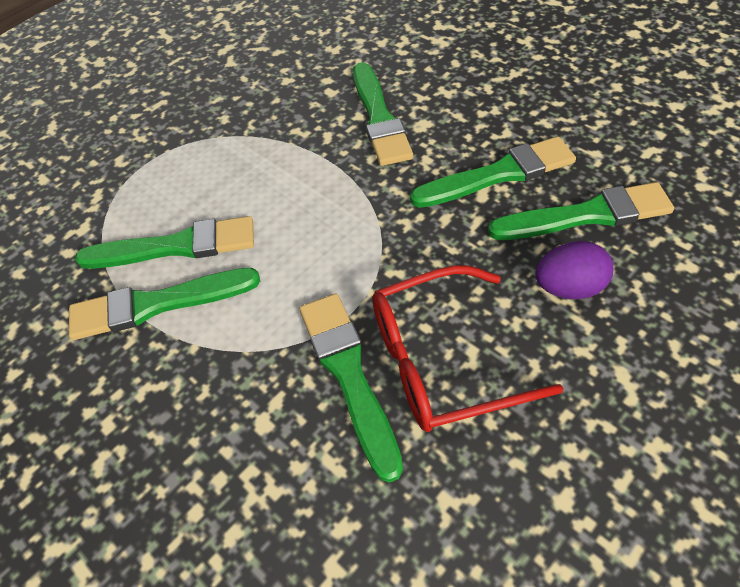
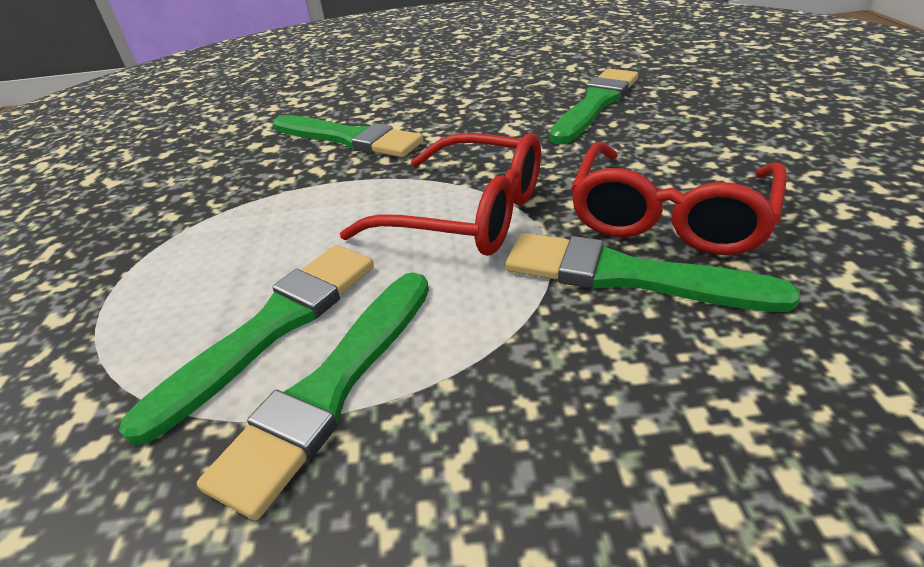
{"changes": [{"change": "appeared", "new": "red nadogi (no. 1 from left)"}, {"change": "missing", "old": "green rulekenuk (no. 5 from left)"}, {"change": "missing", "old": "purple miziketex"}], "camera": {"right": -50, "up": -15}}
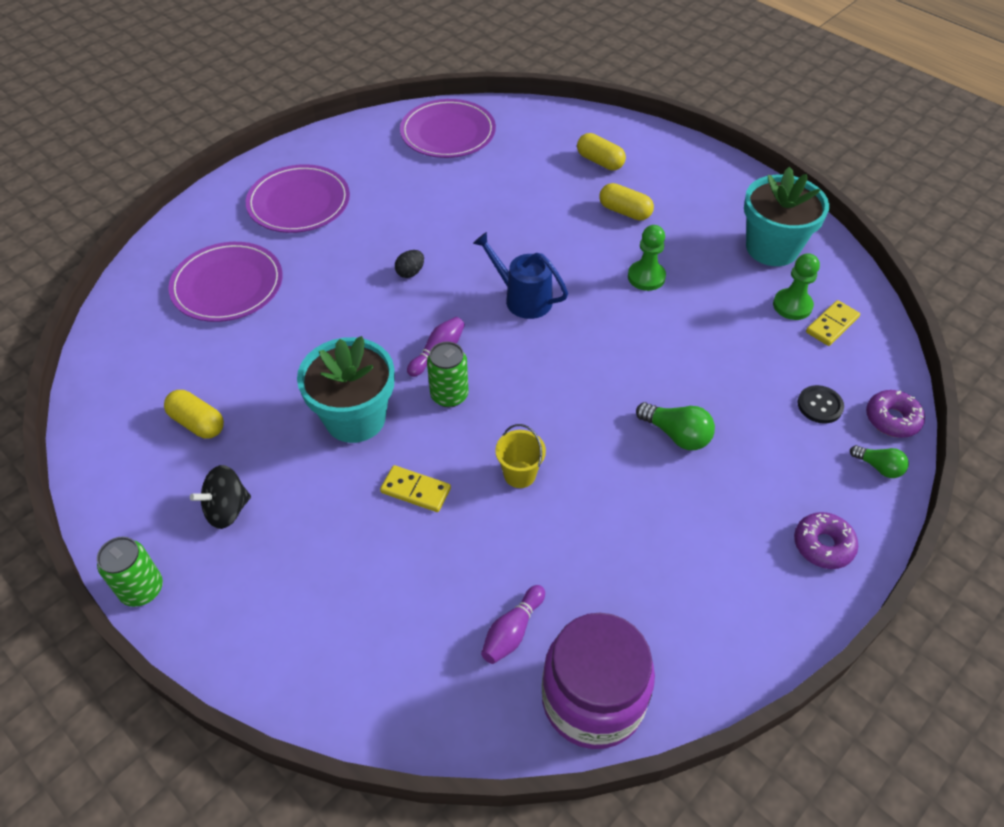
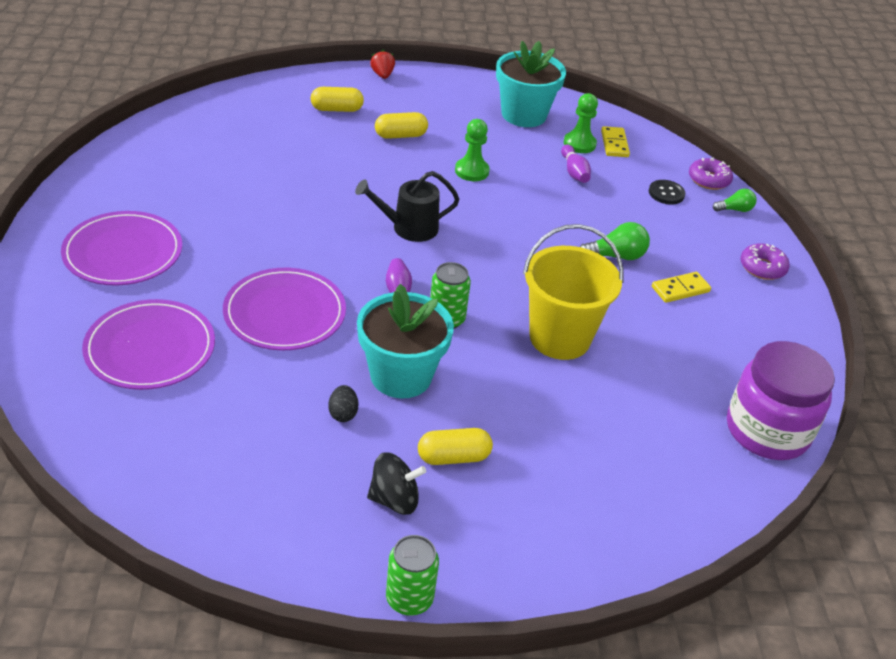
{"changes": [{"change": "relocated", "old": "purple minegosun (no. 3 from left)"}, {"change": "relocated", "old": "black miziketex"}, {"change": "colour", "old": "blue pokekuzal", "new": "black pokekuzal"}, {"change": "spun", "old": "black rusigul", "degrees": -105}, {"change": "appeared", "new": "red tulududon"}, {"change": "relocated", "old": "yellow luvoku (no. 1 from left in the first image)", "new": "yellow luvoku (no. 3 from left)"}, {"change": "size", "old": "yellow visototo", "factor": 2.07}, {"change": "relocated", "old": "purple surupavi (no. 2 from left)"}, {"change": "relocated", "old": "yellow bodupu (no. 1 from left in the first image)", "new": "yellow bodupu (no. 2 from left)"}], "camera": {"right": -50, "up": -10}}
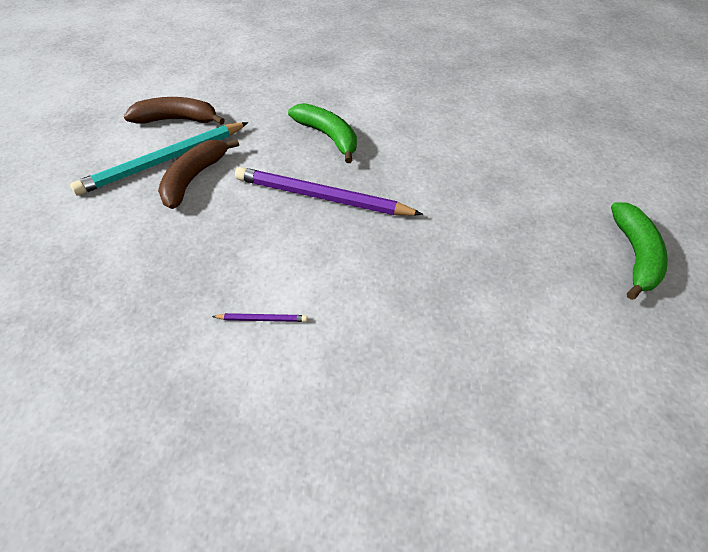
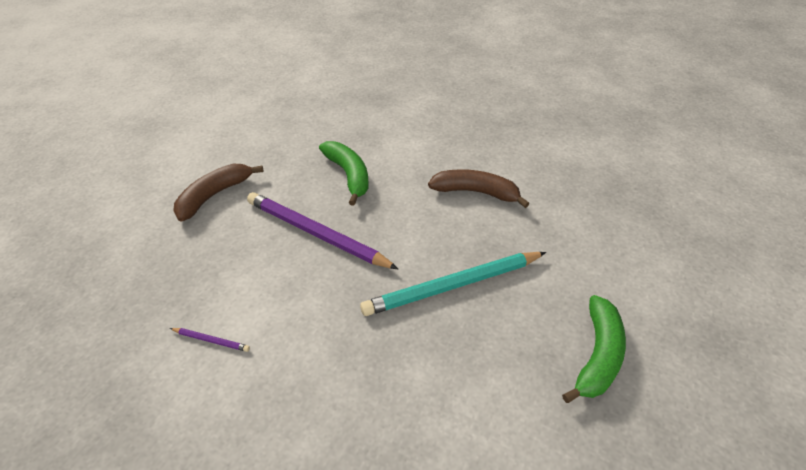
{"changes": [{"change": "relocated", "old": "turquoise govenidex"}, {"change": "relocated", "old": "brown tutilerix (no. 1 from left in the first image)", "new": "brown tutilerix (no. 2 from left)"}], "camera": {"right": 15, "up": -5}}
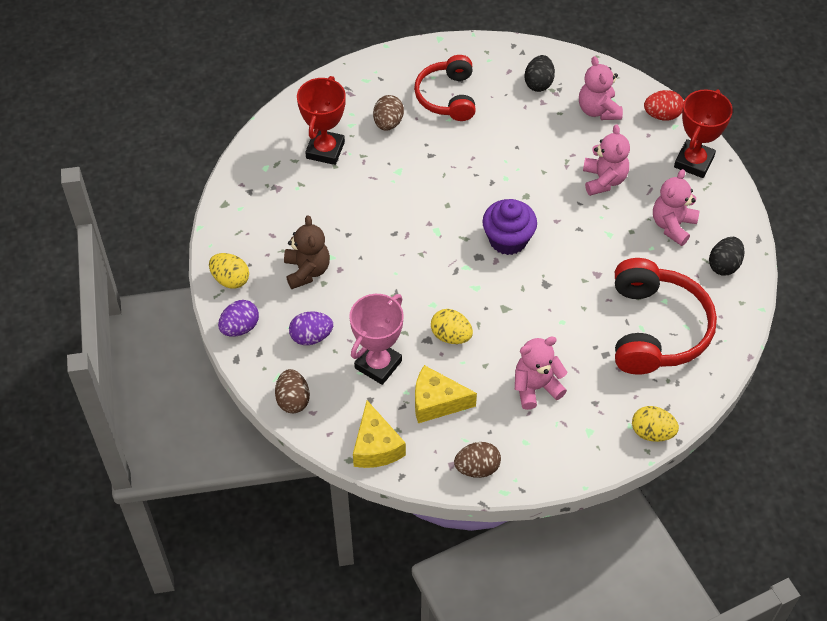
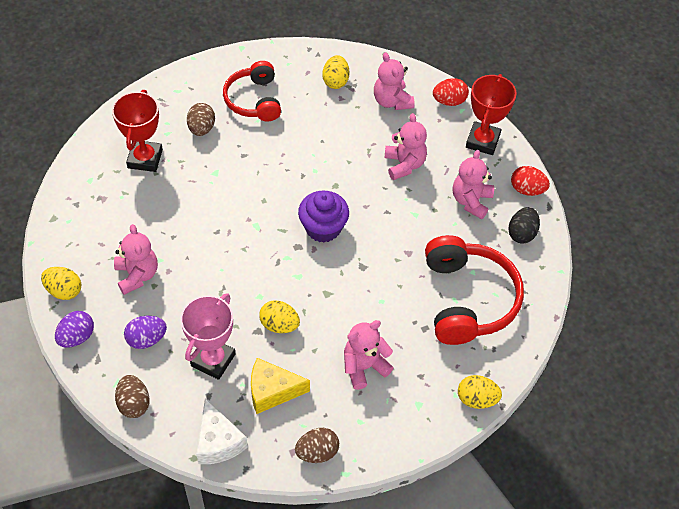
{"changes": [{"change": "colour", "old": "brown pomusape", "new": "pink pomusape (no. 1 from left)"}, {"change": "colour", "old": "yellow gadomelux (no. 1 from left)", "new": "white gadomelux"}, {"change": "colour", "old": "black miziketex (no. 1 from left)", "new": "yellow miziketex (no. 3 from left)"}, {"change": "appeared", "new": "red miziketex (no. 2 from left)"}], "camera": {"right": -10, "up": 0}}
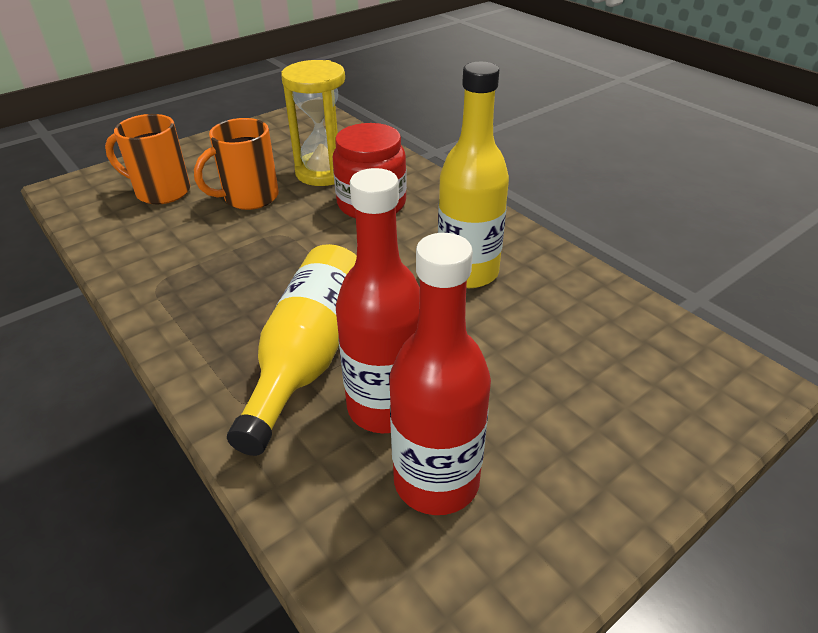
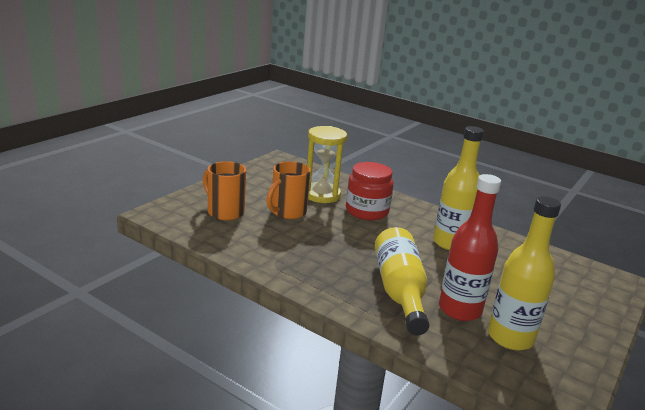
{"changes": [{"change": "spun", "old": "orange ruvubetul (no. 1 from left)", "degrees": 45}, {"change": "colour", "old": "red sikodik (no. 2 from left)", "new": "yellow sikodik (no. 3 from left)"}], "camera": {"right": -20, "up": -15}}
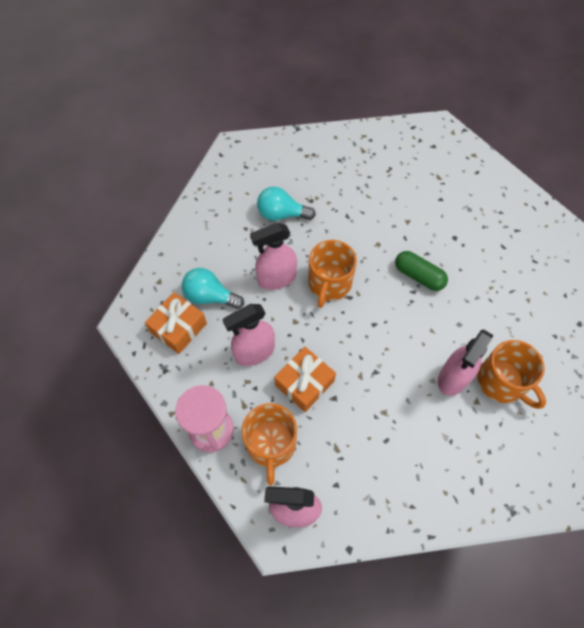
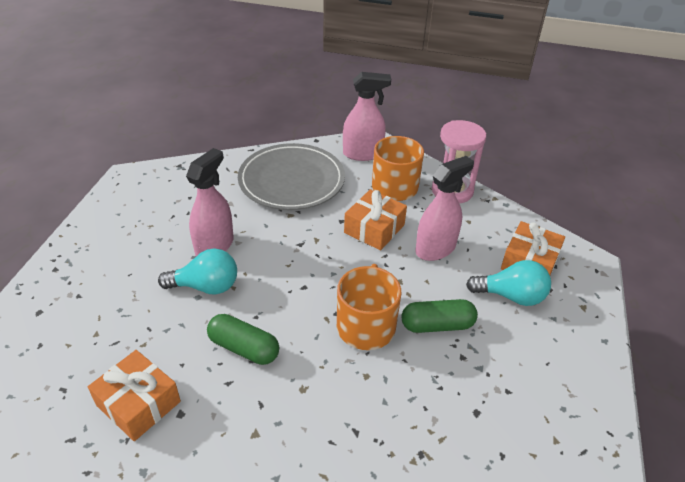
{"changes": [{"change": "appeared", "new": "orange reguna (no. 1 from left)"}, {"change": "relocated", "old": "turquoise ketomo (no. 2 from left in the first image)", "new": "turquoise ketomo (no. 1 from left)"}, {"change": "appeared", "new": "grey minegosun"}, {"change": "exchanged", "old": "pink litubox (no. 2 from left)", "new": "green luvoku (no. 2 from left)"}, {"change": "missing", "old": "orange ruvubetul (no. 3 from left)"}], "camera": {"right": 170, "up": -20}}
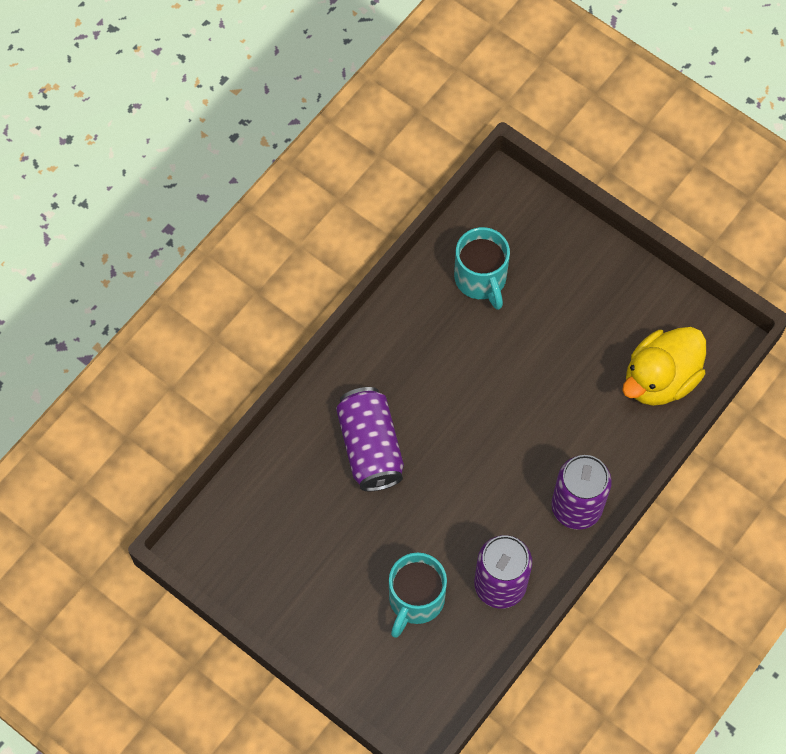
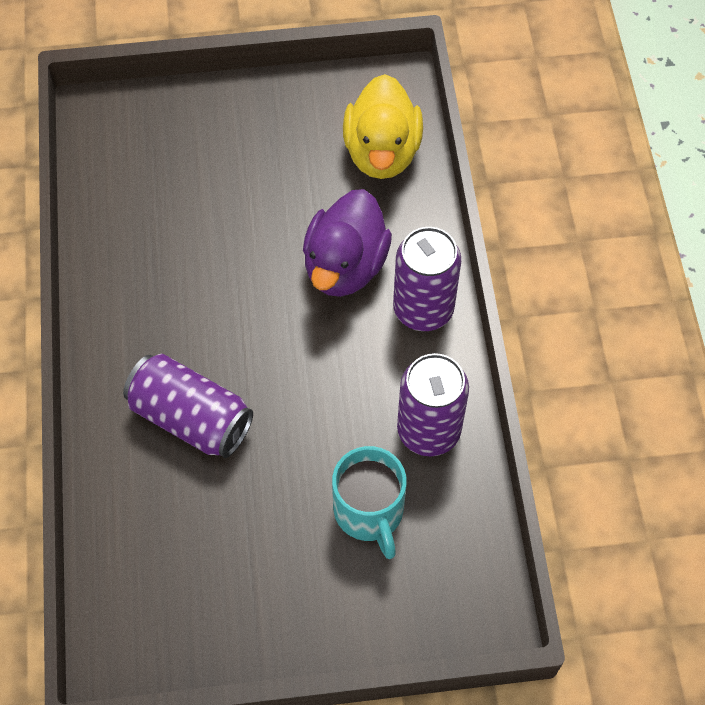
{"changes": [{"change": "appeared", "new": "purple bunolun"}, {"change": "missing", "old": "turquoise ruvubetul (no. 2 from left)"}], "camera": {"right": -45, "up": -5}}
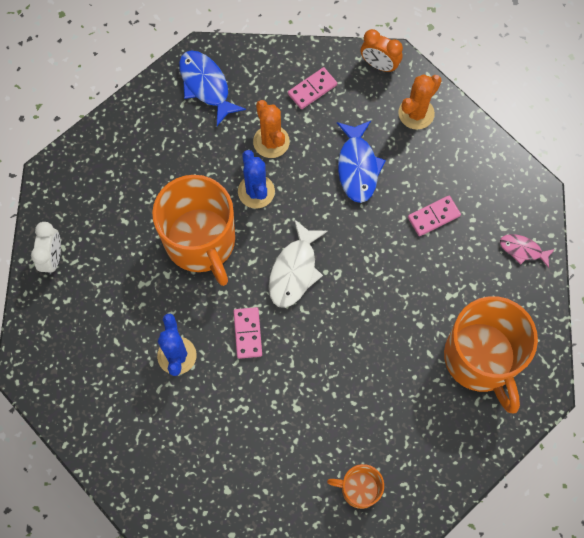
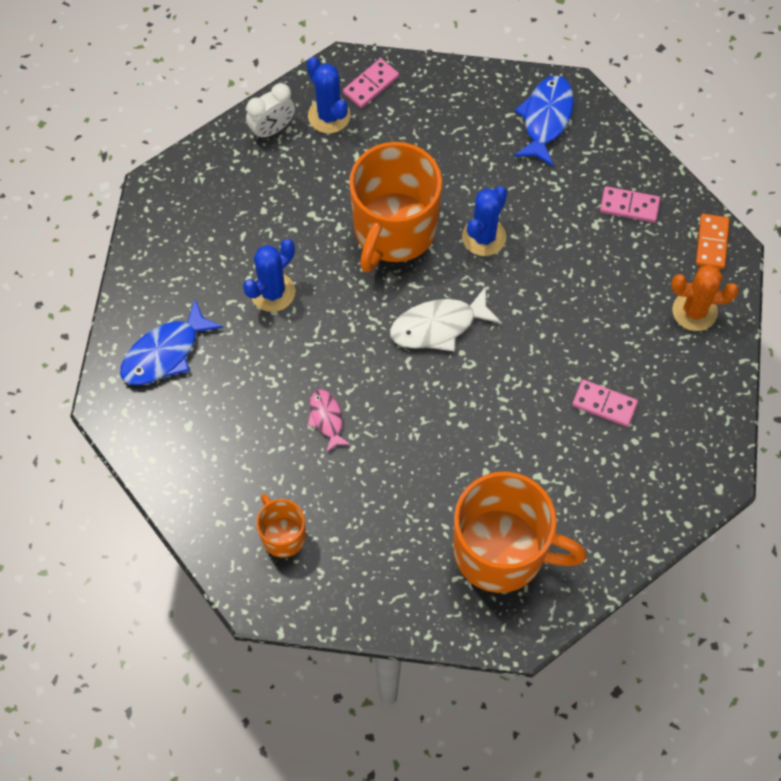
{"changes": [{"change": "relocated", "old": "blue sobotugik (no. 2 from left in the first image)", "new": "blue sobotugik (no. 1 from left)"}, {"change": "appeared", "new": "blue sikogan (no. 2 from left)"}, {"change": "relocated", "old": "pink sobotugik"}, {"change": "relocated", "old": "pink bodupu (no. 1 from left)"}, {"change": "spun", "old": "orange ruvubetul (no. 3 from left)", "degrees": -105}, {"change": "exchanged", "old": "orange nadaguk", "new": "orange bodupu"}, {"change": "missing", "old": "orange sikogan (no. 1 from left)"}], "camera": {"right": 50, "up": -5}}
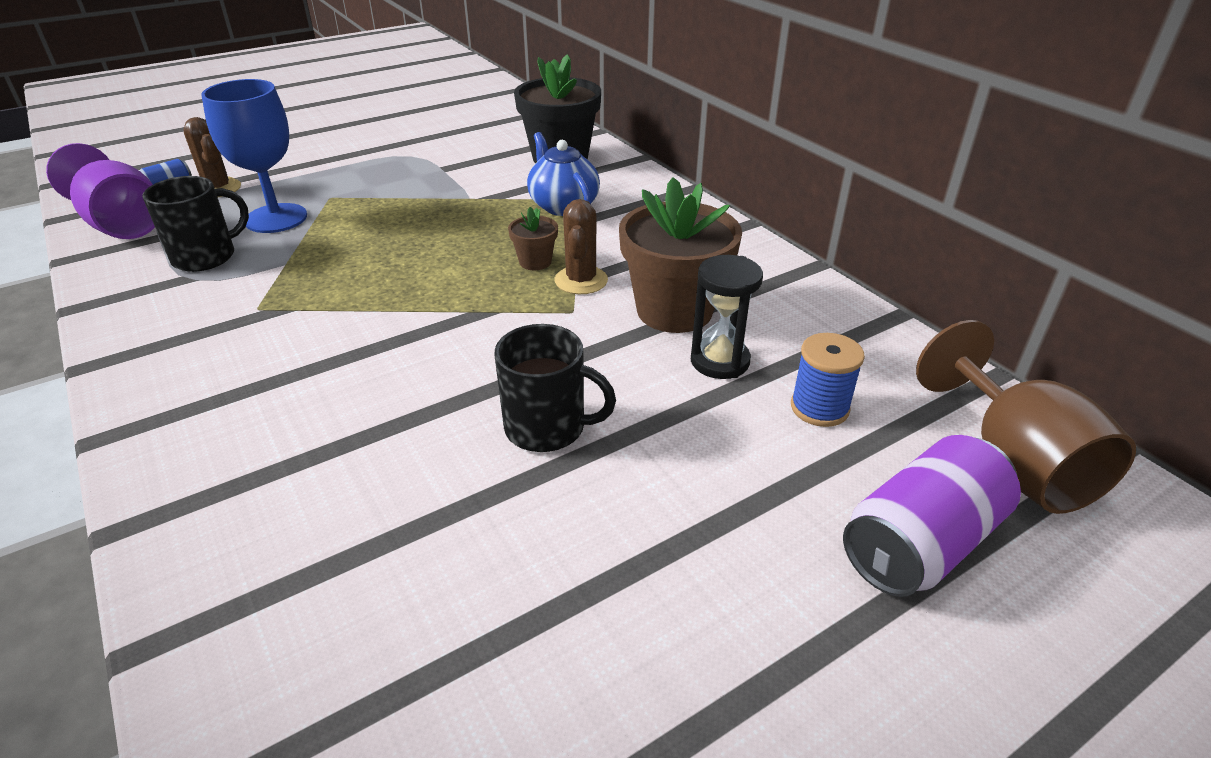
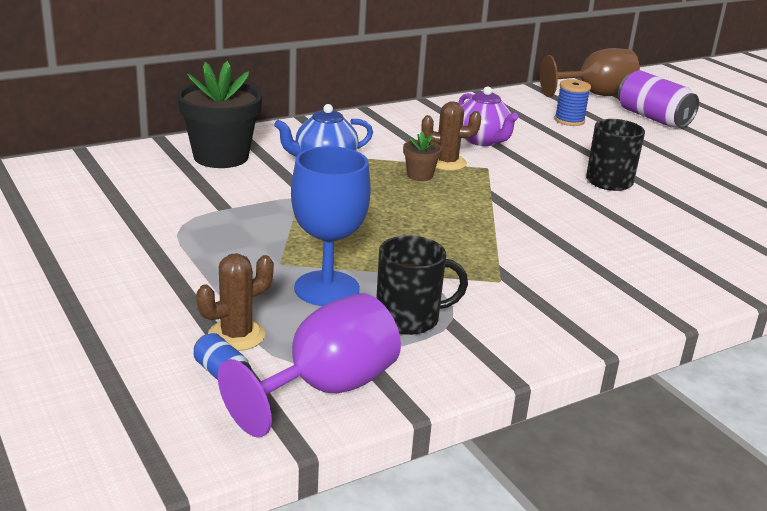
{"changes": [{"change": "spun", "old": "black ruvubetul (no. 1 from left)", "degrees": 120}, {"change": "exchanged", "old": "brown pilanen (no. 2 from left)", "new": "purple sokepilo"}, {"change": "missing", "old": "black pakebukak"}], "camera": {"right": -90, "up": -10}}
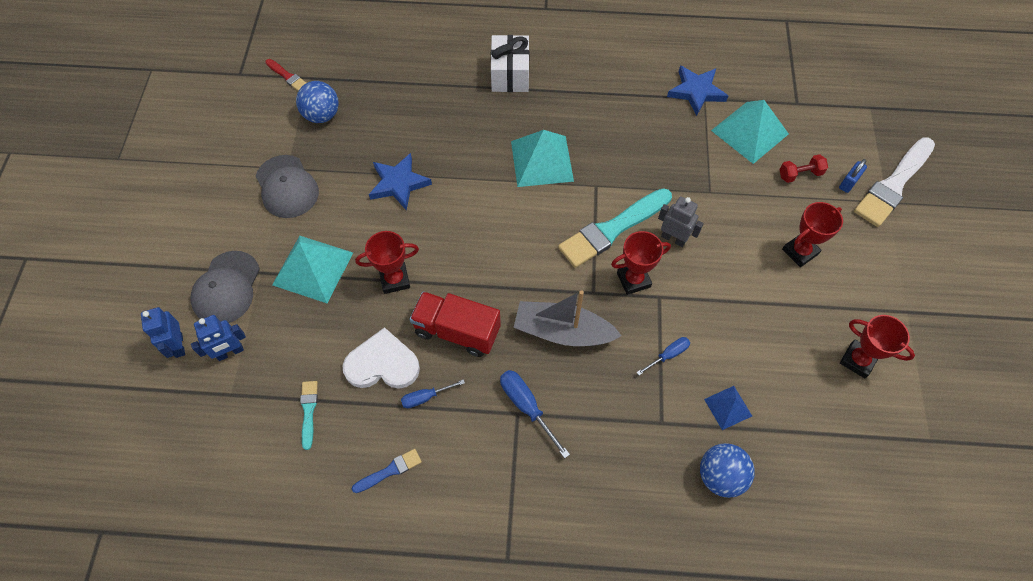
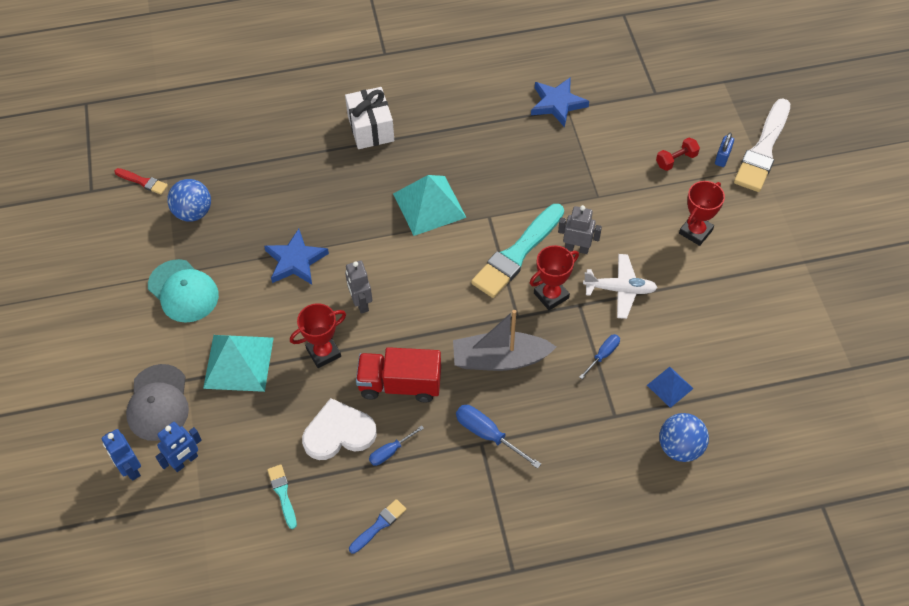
{"changes": [{"change": "colour", "old": "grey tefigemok (no. 2 from left)", "new": "turquoise tefigemok"}, {"change": "appeared", "new": "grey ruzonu (no. 1 from left)"}, {"change": "appeared", "new": "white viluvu"}, {"change": "missing", "old": "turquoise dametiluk (no. 3 from left)"}, {"change": "missing", "old": "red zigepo (no. 4 from left)"}], "camera": {"right": -15, "up": -5}}
